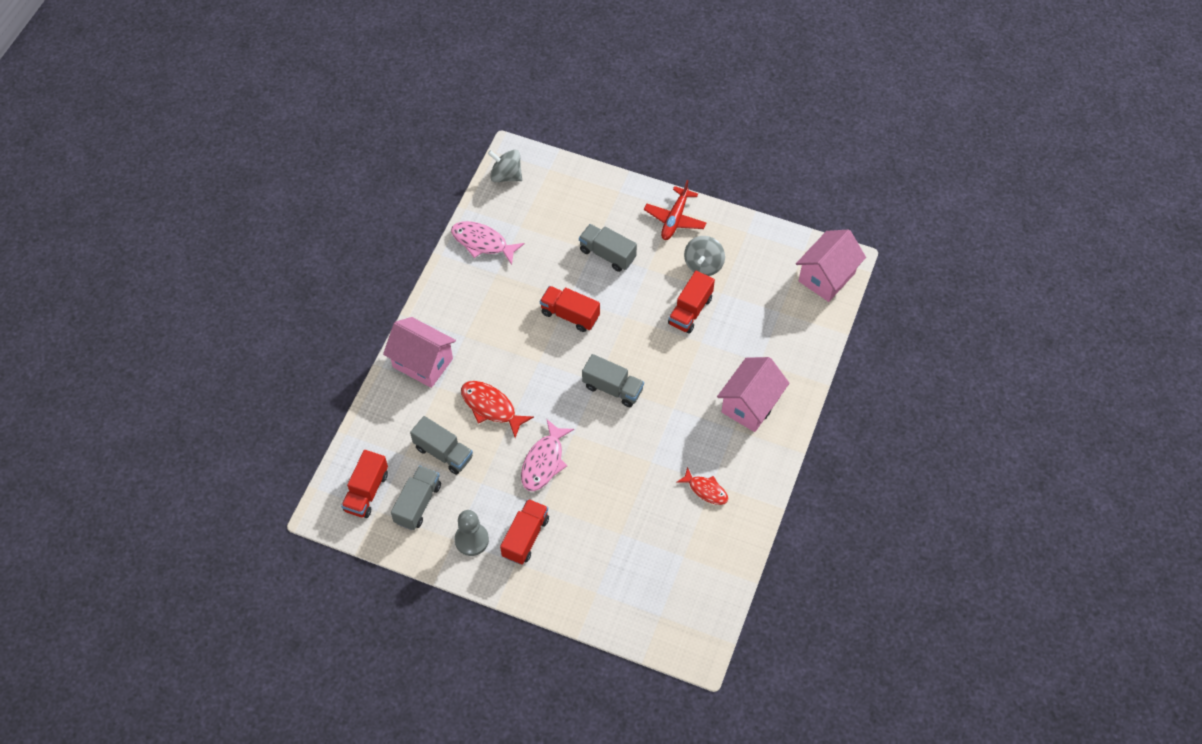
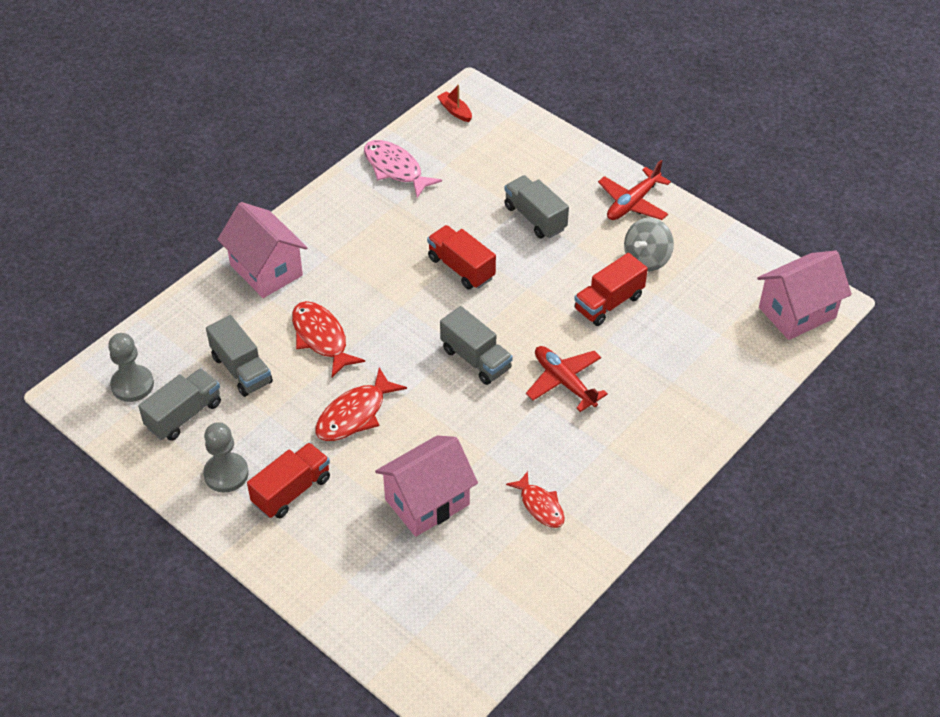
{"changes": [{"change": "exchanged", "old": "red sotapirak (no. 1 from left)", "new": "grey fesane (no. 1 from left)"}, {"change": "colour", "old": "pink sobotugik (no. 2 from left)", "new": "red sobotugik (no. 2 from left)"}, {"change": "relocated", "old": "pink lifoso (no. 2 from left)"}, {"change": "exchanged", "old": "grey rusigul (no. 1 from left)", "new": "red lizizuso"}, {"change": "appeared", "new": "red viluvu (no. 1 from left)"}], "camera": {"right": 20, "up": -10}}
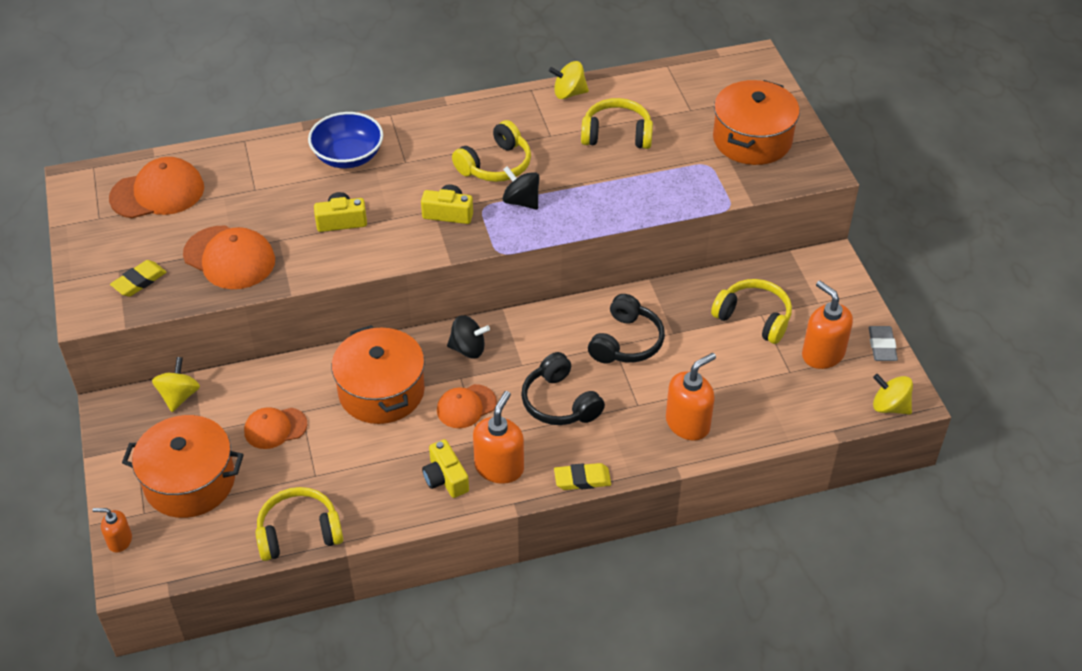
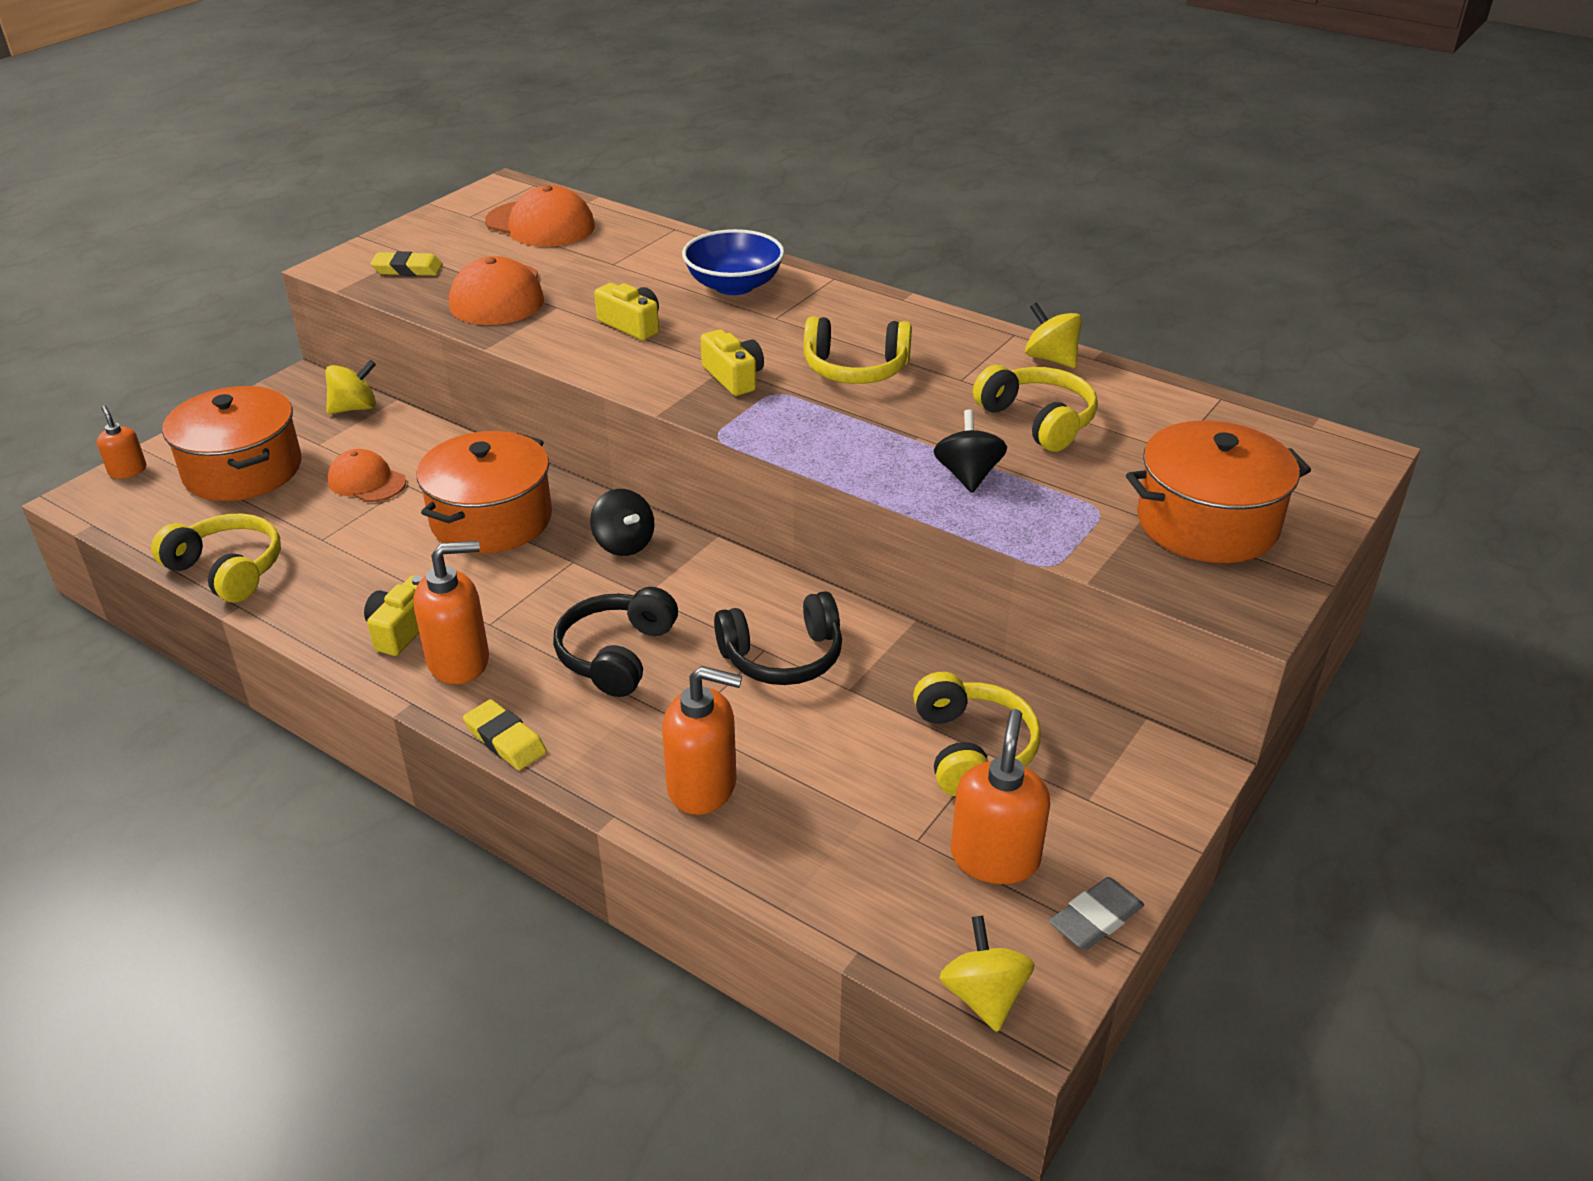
{"changes": [{"change": "relocated", "old": "black rusigul (no. 2 from left)"}, {"change": "missing", "old": "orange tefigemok (no. 4 from left)"}], "camera": {"right": 50, "up": -10}}
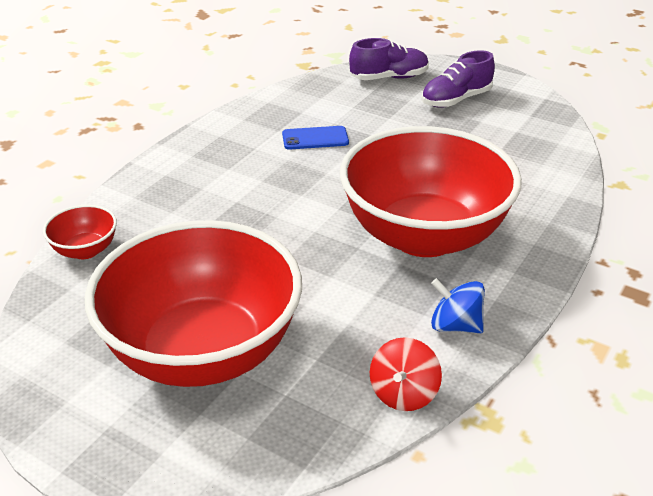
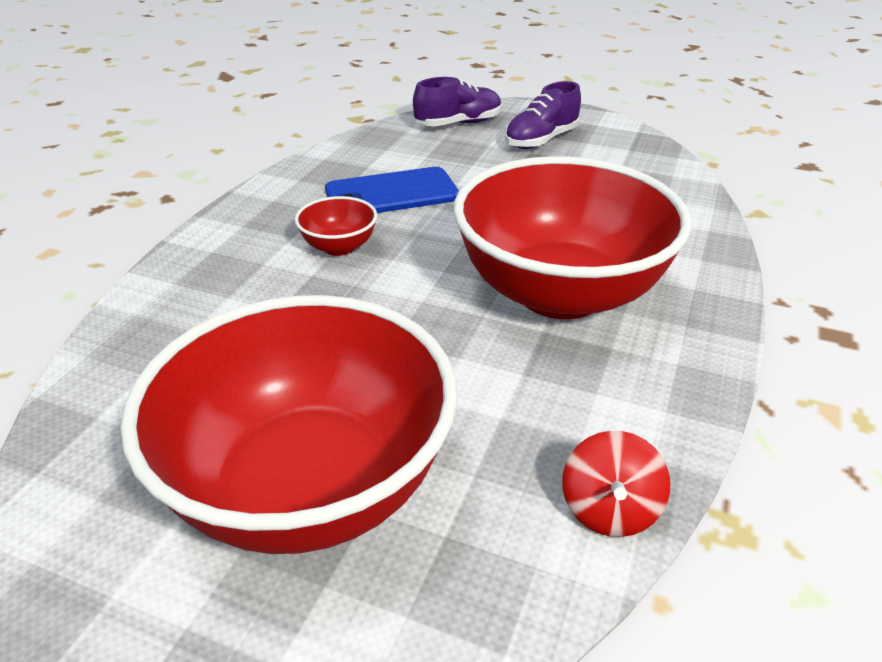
{"changes": [{"change": "relocated", "old": "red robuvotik (no. 1 from left in the first image)", "new": "red robuvotik (no. 2 from left)"}, {"change": "size", "old": "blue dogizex", "factor": 1.61}, {"change": "missing", "old": "blue rusigul"}], "camera": {"right": -10, "up": 0}}
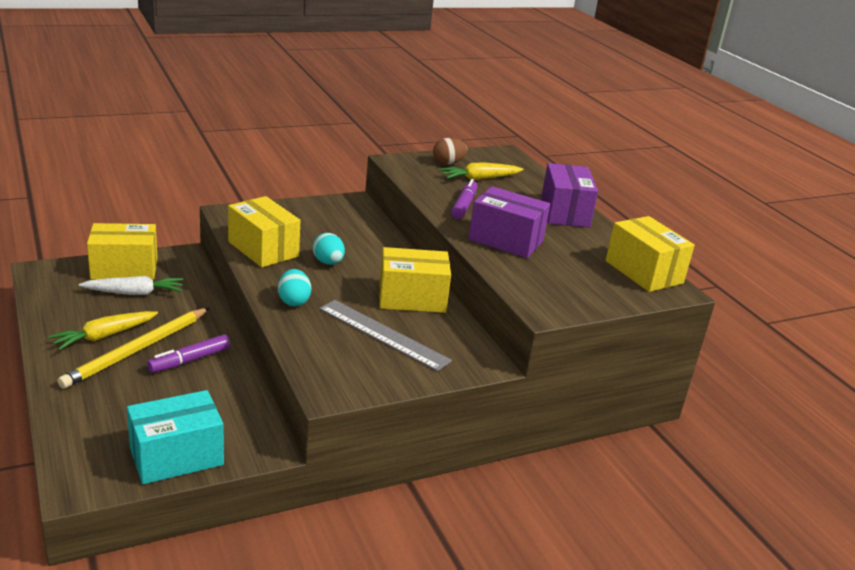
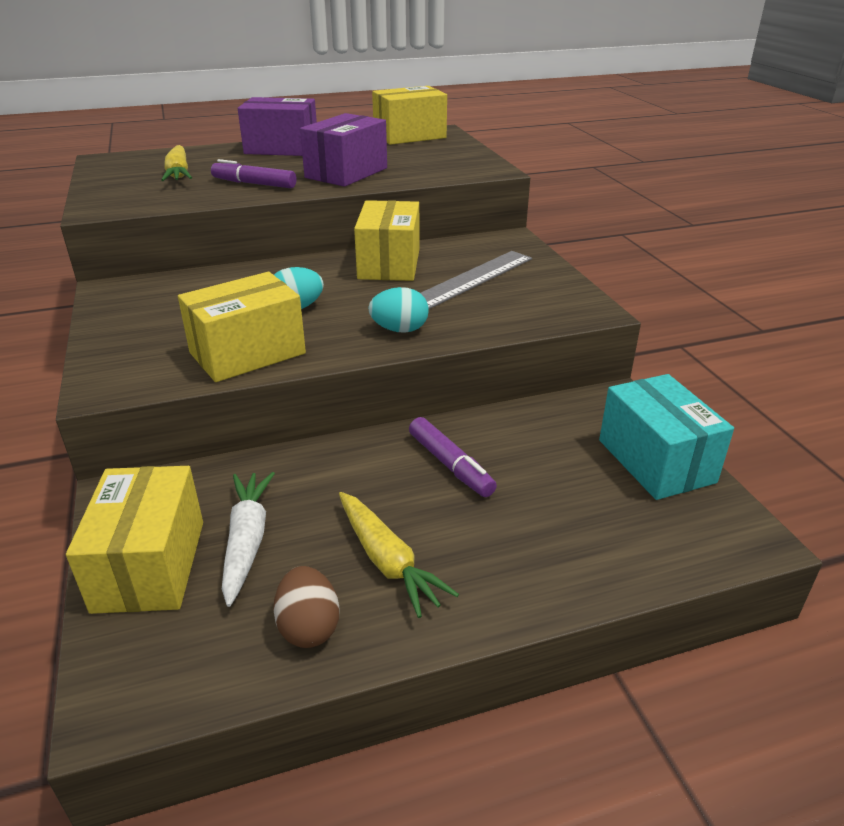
{"changes": [{"change": "relocated", "old": "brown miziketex"}, {"change": "missing", "old": "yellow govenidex"}], "camera": {"right": -80, "up": 5}}
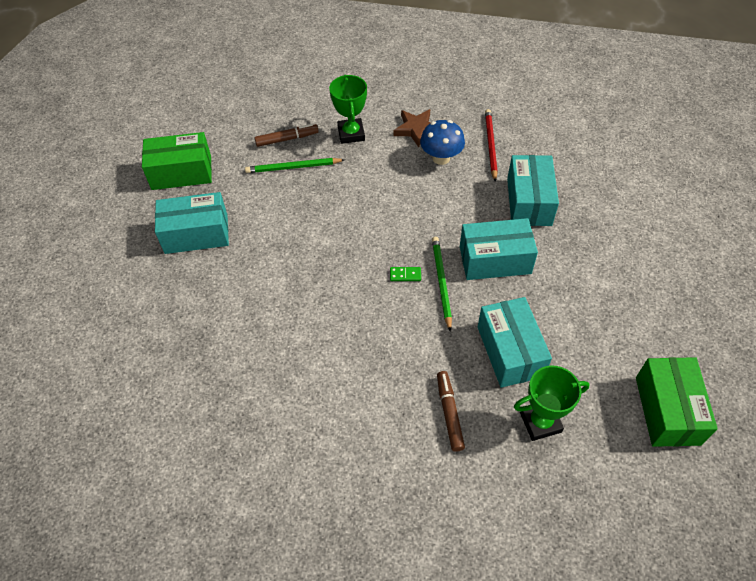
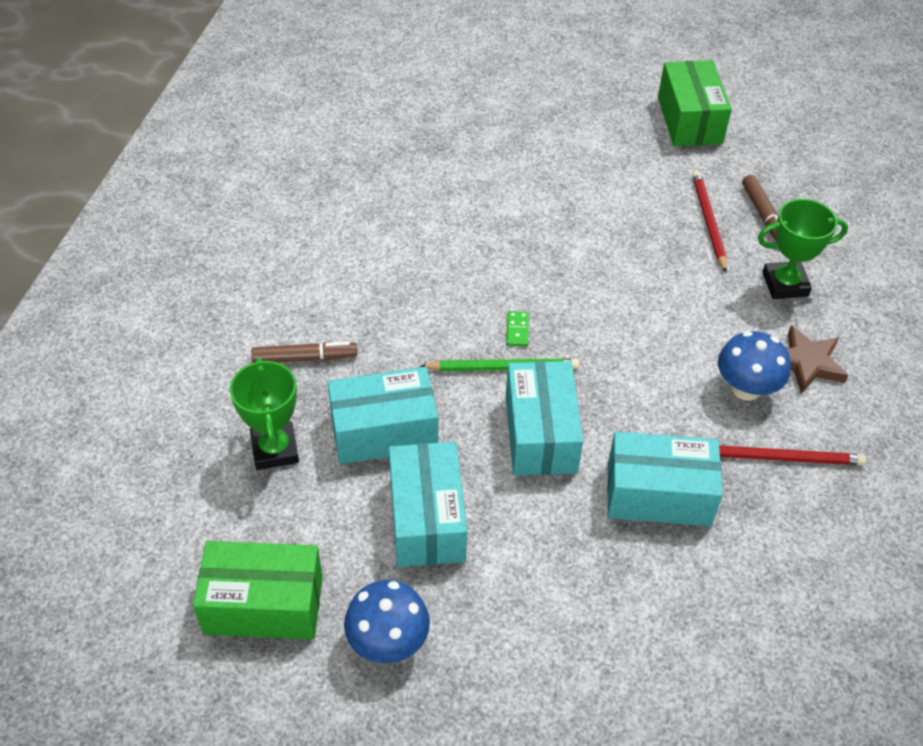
{"changes": [{"change": "appeared", "new": "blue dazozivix (no. 1 from left)"}, {"change": "relocated", "old": "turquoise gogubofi (no. 1 from left in the first image)", "new": "turquoise gogubofi (no. 2 from left)"}, {"change": "colour", "old": "green govenidex (no. 1 from left)", "new": "red govenidex (no. 1 from left)"}], "camera": {"right": 90, "up": -5}}
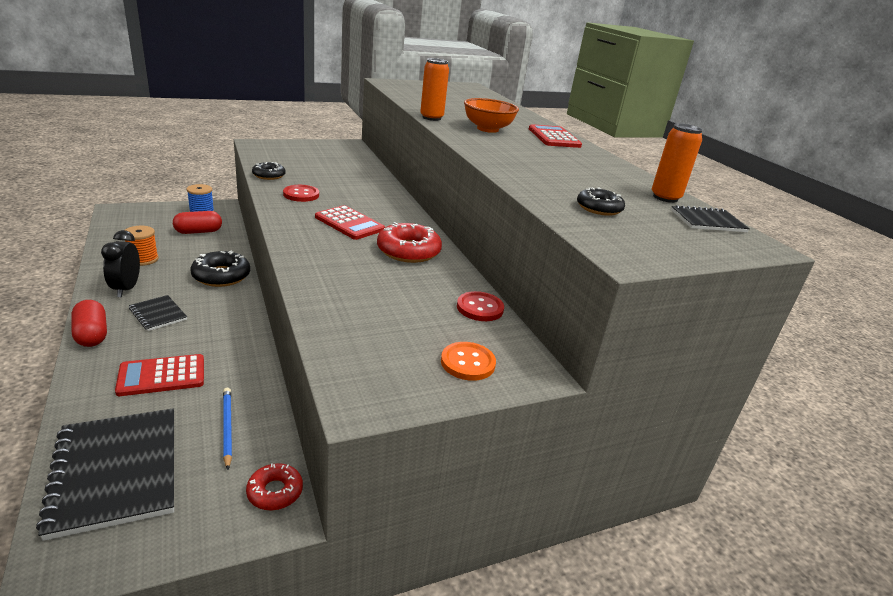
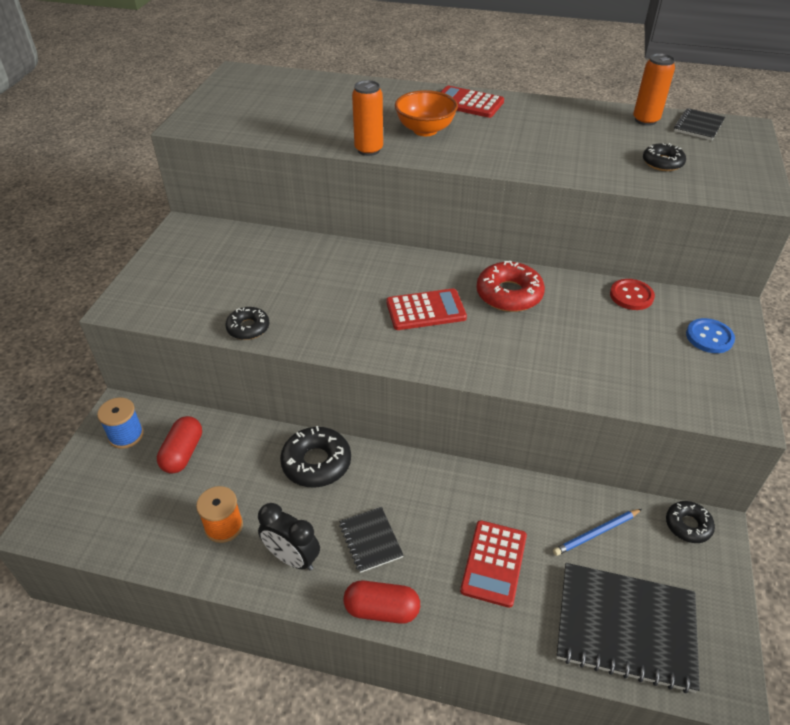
{"changes": [{"change": "spun", "old": "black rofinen (no. 2 from left in the first image)", "degrees": 75}, {"change": "spun", "old": "blue govenidex", "degrees": -45}, {"change": "colour", "old": "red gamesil (no. 1 from left)", "new": "black gamesil (no. 4 from left)"}, {"change": "colour", "old": "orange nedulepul", "new": "blue nedulepul"}, {"change": "missing", "old": "red nedulepul (no. 1 from left)"}], "camera": {"right": -50, "up": 15}}
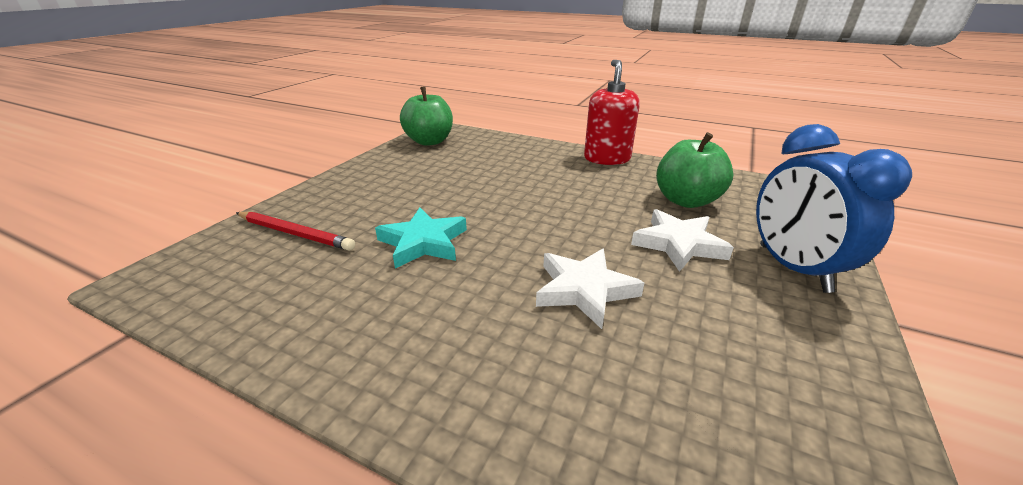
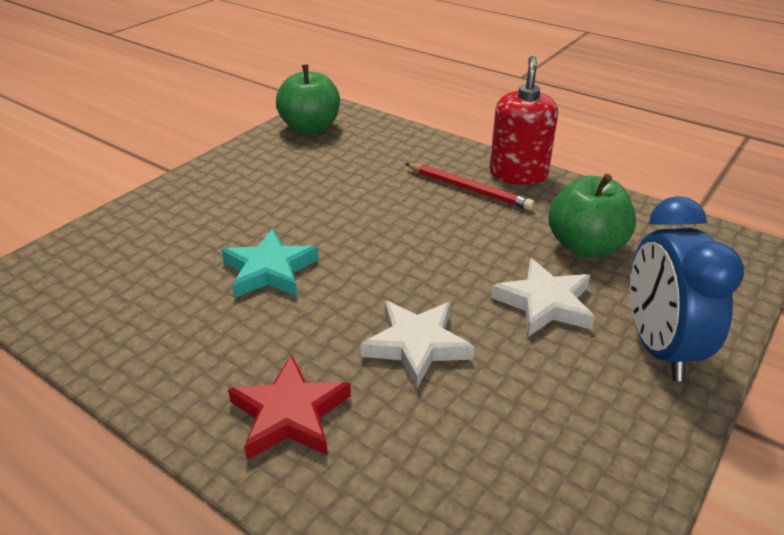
{"changes": [{"change": "appeared", "new": "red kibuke"}, {"change": "relocated", "old": "red govenidex"}], "camera": {"right": 10, "up": 5}}
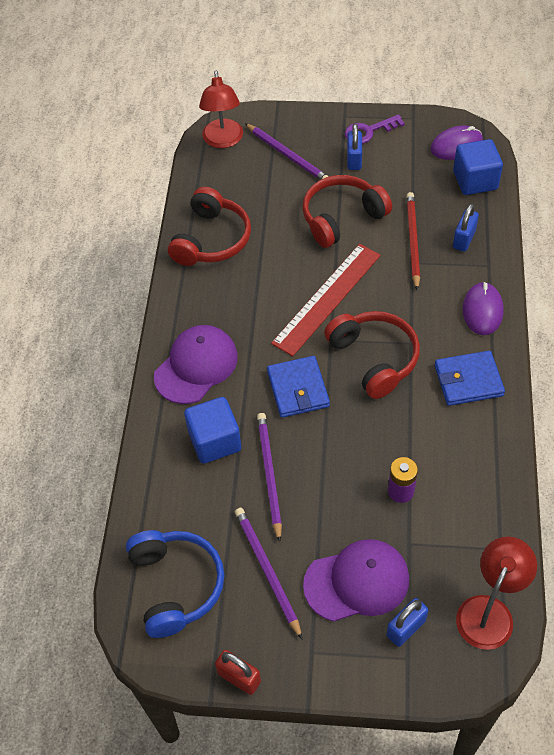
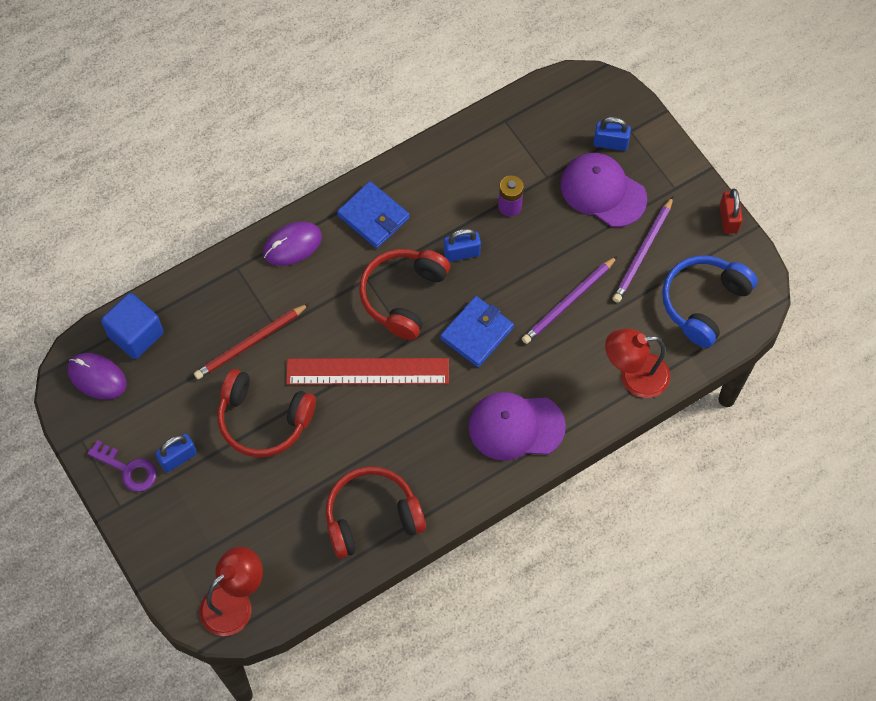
{"changes": [{"change": "relocated", "old": "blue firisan (no. 3 from left in the first image)", "new": "blue firisan (no. 2 from left)"}, {"change": "relocated", "old": "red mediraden (no. 2 from left)"}, {"change": "missing", "old": "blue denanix (no. 1 from left)"}, {"change": "missing", "old": "purple govenidex (no. 3 from left)"}], "camera": {"right": -130, "up": 10}}
